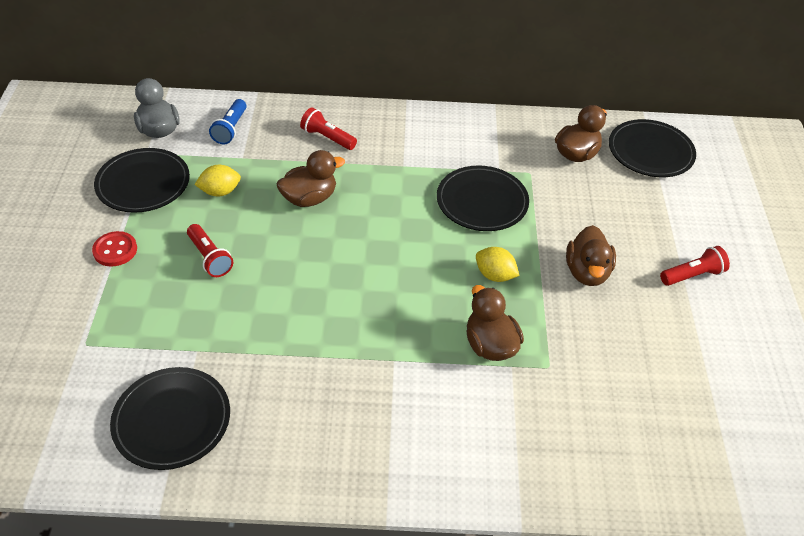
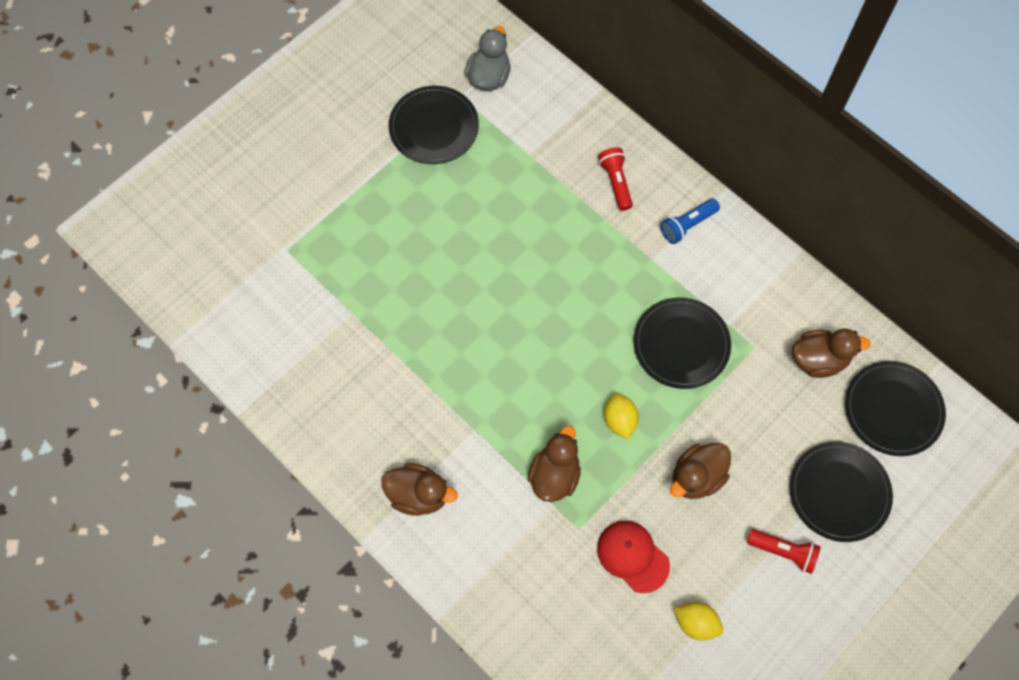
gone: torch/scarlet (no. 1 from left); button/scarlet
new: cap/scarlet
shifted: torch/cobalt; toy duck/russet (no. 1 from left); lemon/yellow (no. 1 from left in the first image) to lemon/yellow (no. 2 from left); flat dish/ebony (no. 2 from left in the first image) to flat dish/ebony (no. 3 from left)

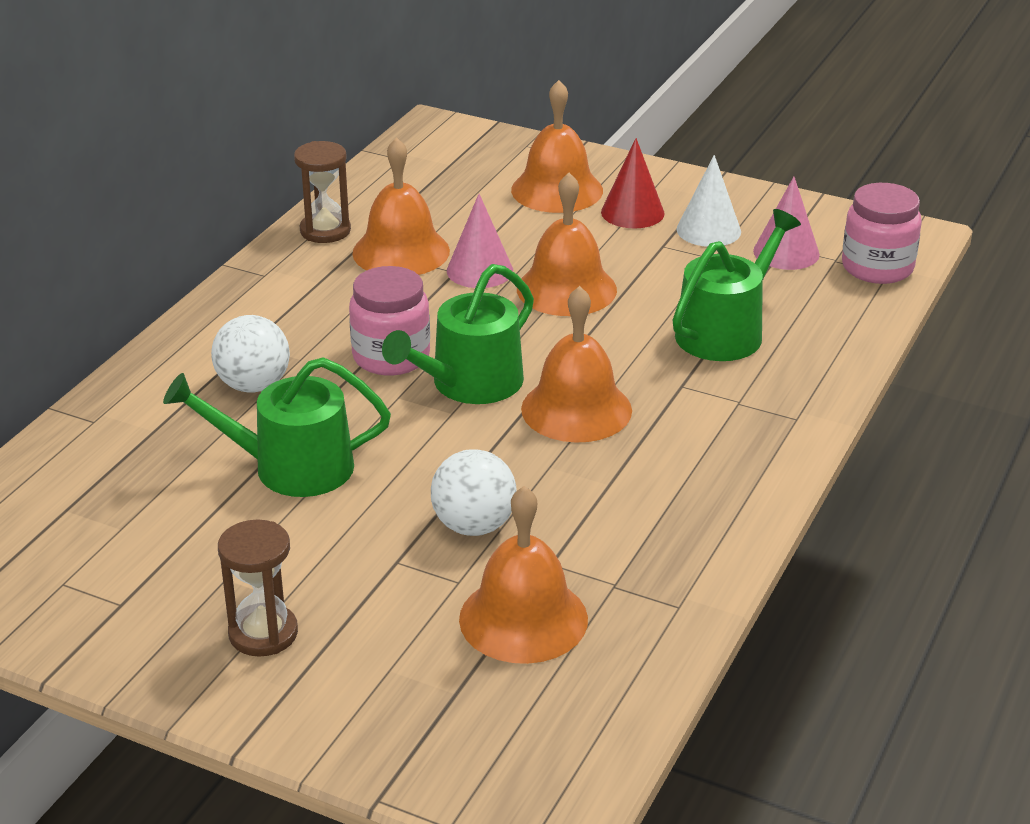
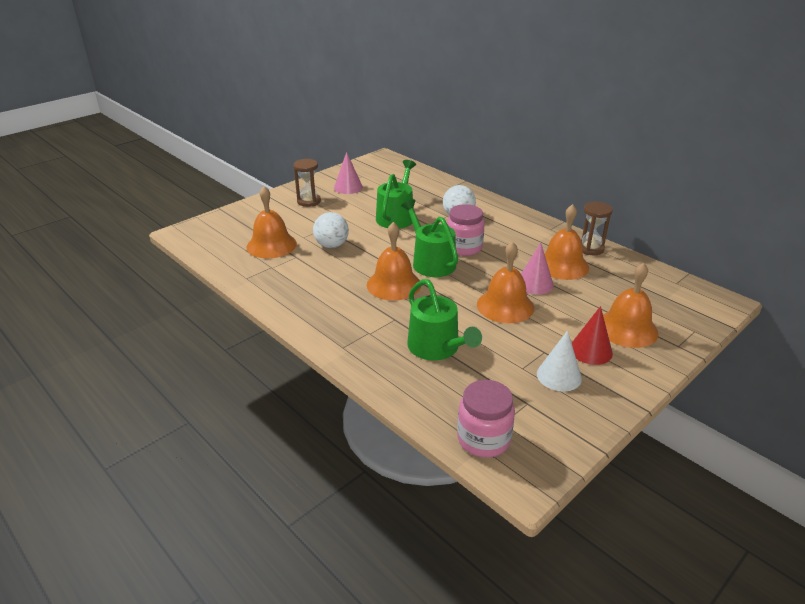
shifted: cone/pink (no. 2 from left in the first image) to cone/pink (no. 1 from left)

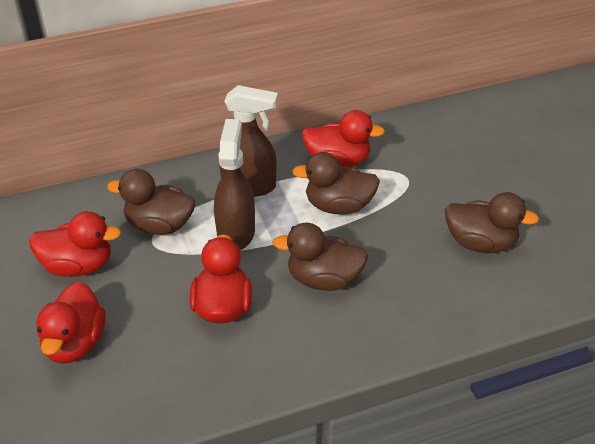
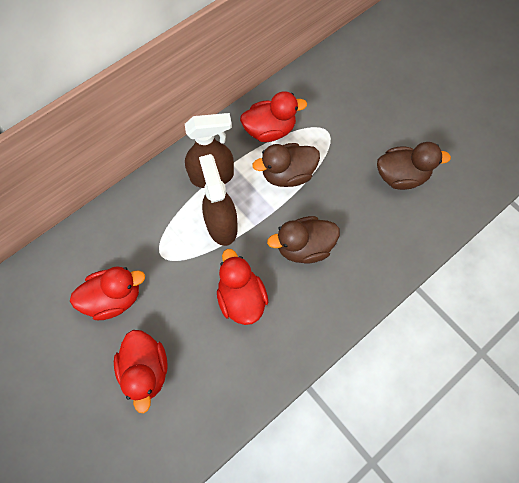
gone: toy duck/russet (no. 1 from left)

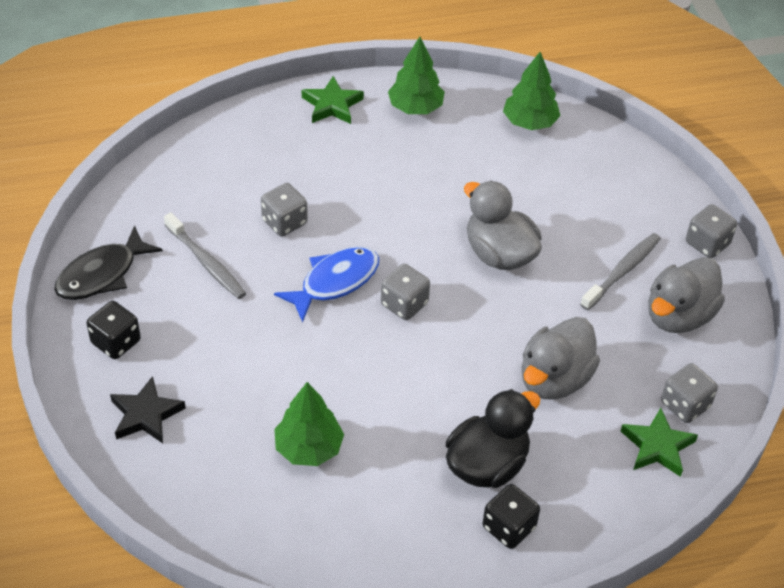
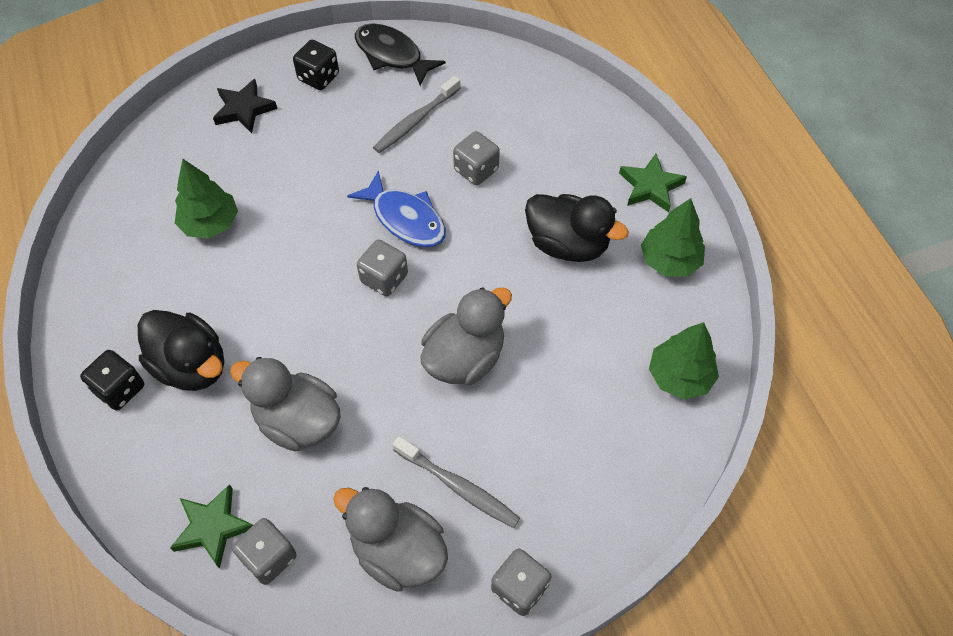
new: toy duck/ebony (no. 2 from left)

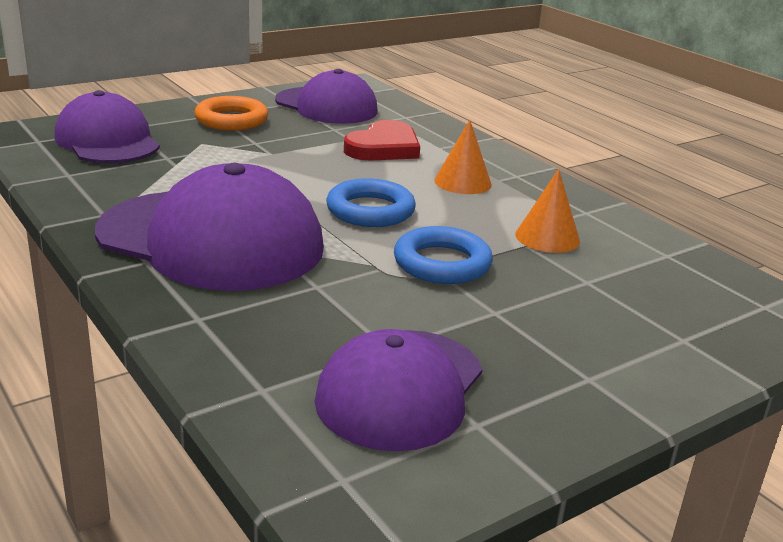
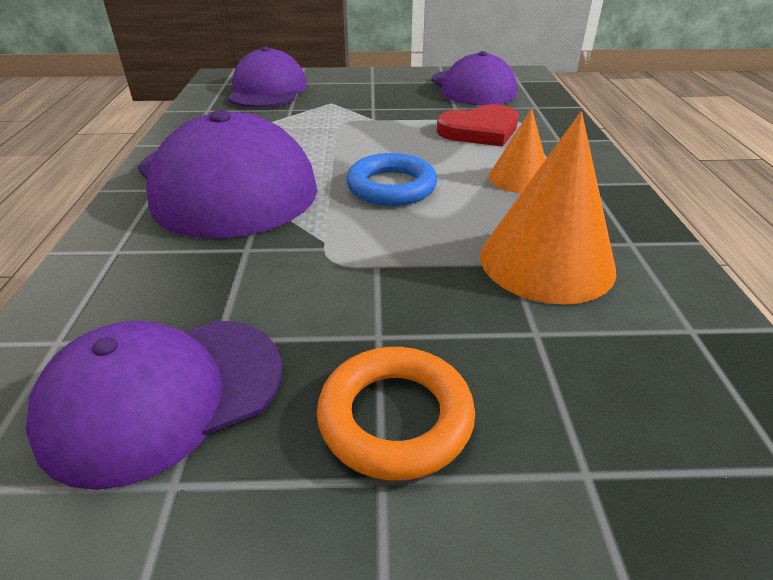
gone: ring/cobalt (no. 2 from left)
shifted: ring/orange
scaled: cone/orange (no. 2 from left) x1.70

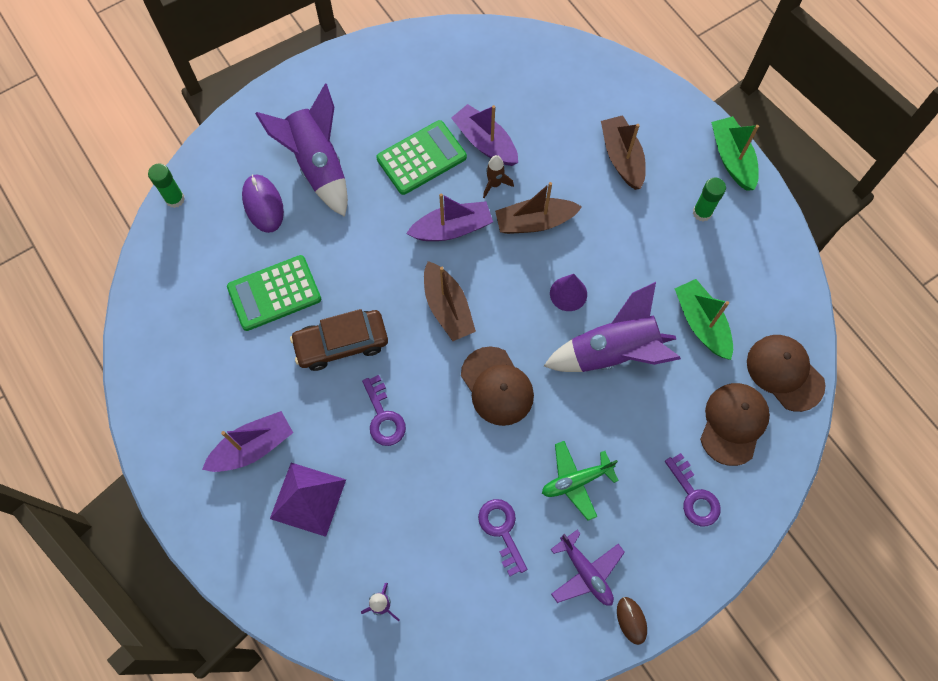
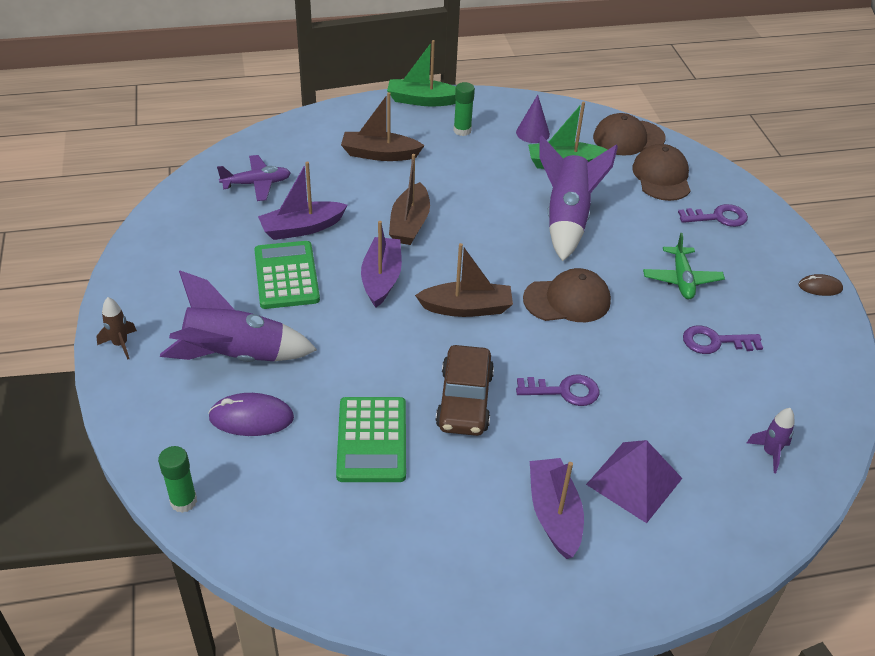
shifted: spaceship/russet; cone/violet; plane/violet
rotated: cap/russet (no. 2 from left in the first image) 45 degrees clockwise

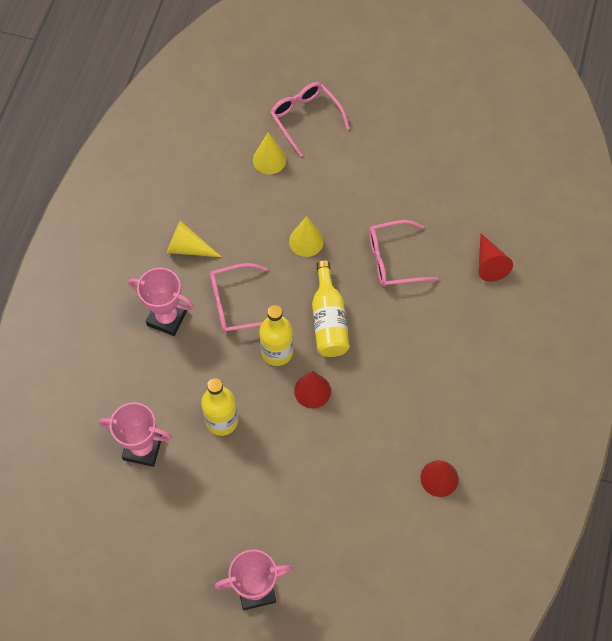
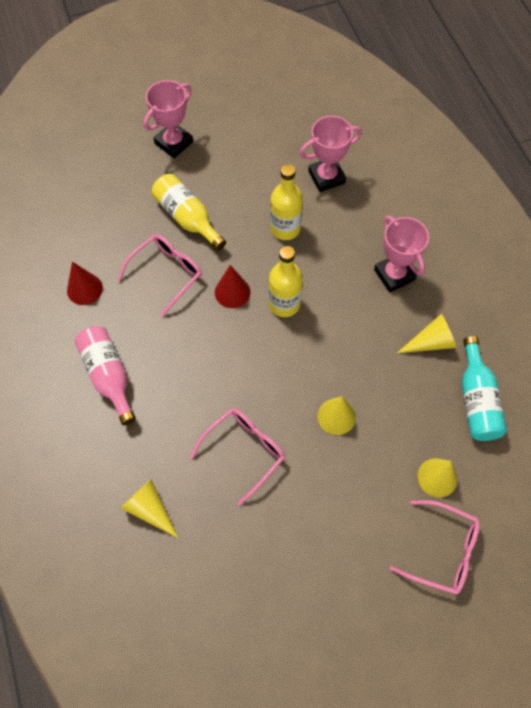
new: bottle/pink; bottle/teal
shifted: bottle/yellow (no. 3 from left in the first image) to bottle/yellow (no. 1 from left); glasses/pink (no. 1 from left)
repainted: cone/scarlet (no. 3 from left) to cone/yellow (no. 1 from left)
rotated: trophy/pink (no. 2 from left in the first image) 75 degrees clockwise

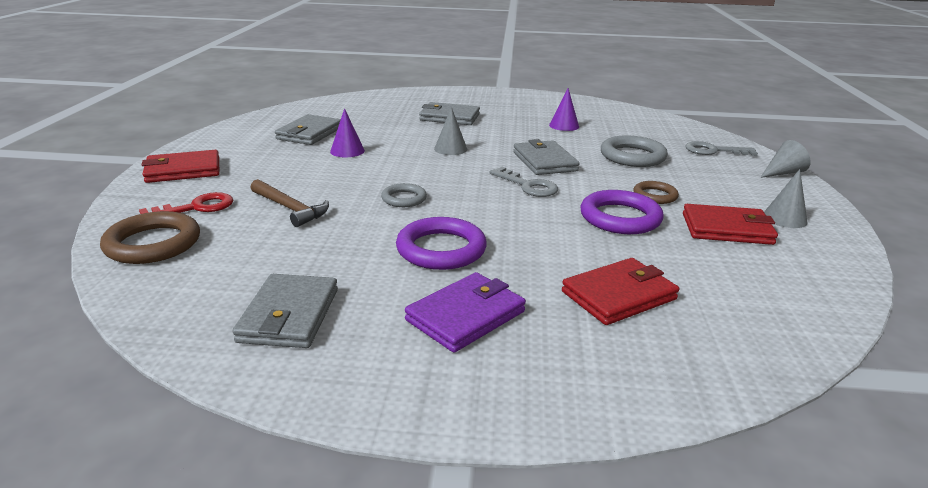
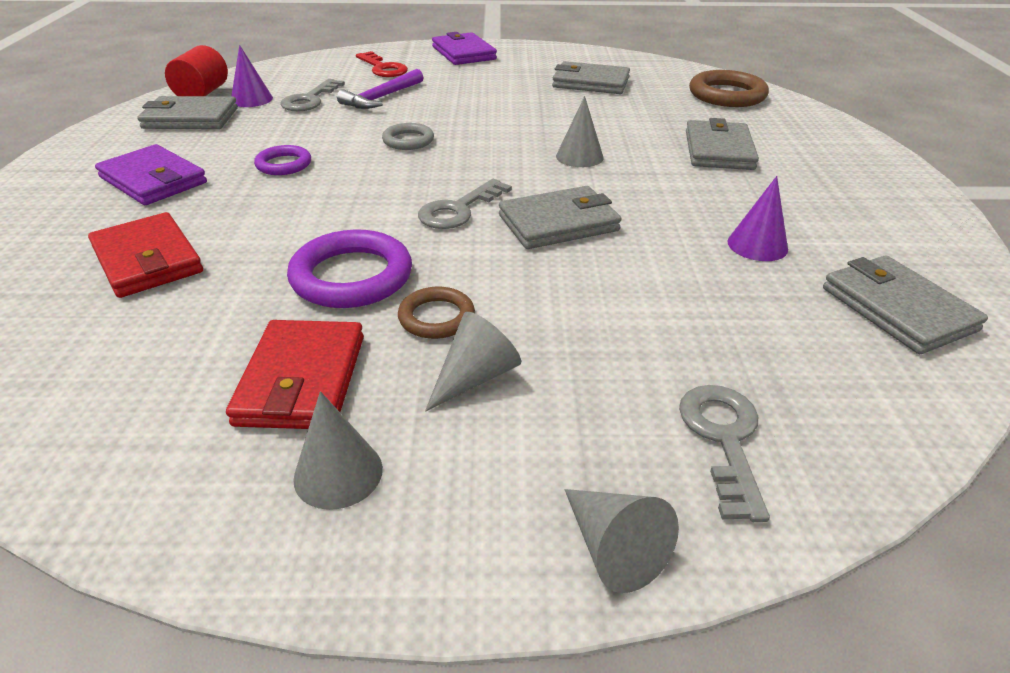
gone: ring/ash-grey (no. 2 from left)
new: cylinder shape/scarlet; latchkey/ash-grey (no. 1 from left); card wallet/ash-grey (no. 5 from left); cone/ash-grey (no. 2 from left)
shifted: cone/violet (no. 1 from left); ring/russet (no. 1 from left in the first image) to ring/russet (no. 2 from left)
repainted: card wallet/scarlet (no. 1 from left) to card wallet/violet (no. 2 from left); carpenter's hammer/russet to carpenter's hammer/violet
scaled: ring/violet (no. 1 from left) x0.58

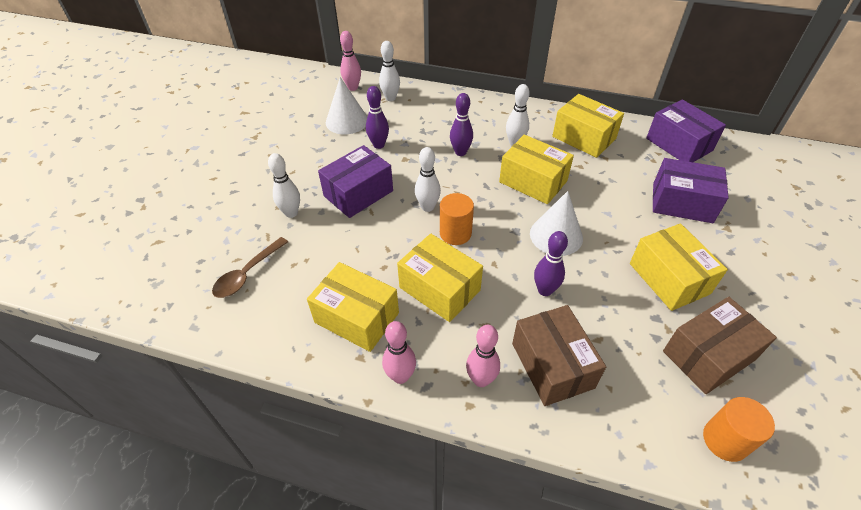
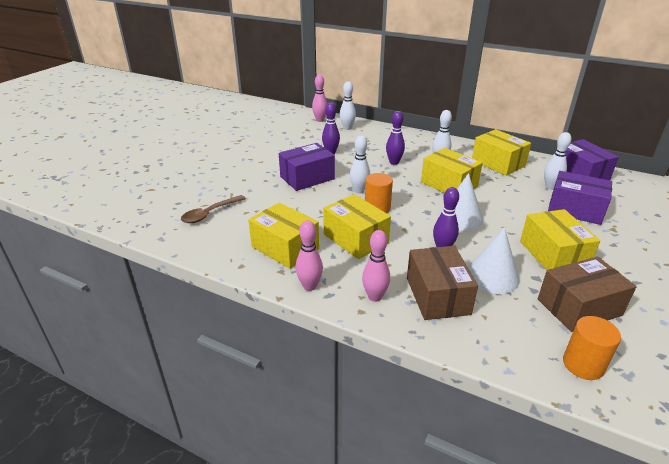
shifted: cone/snow-white (no. 1 from left in the first image) to cone/snow-white (no. 2 from left); skittle/snow-white (no. 1 from left in the first image) to skittle/snow-white (no. 4 from left)

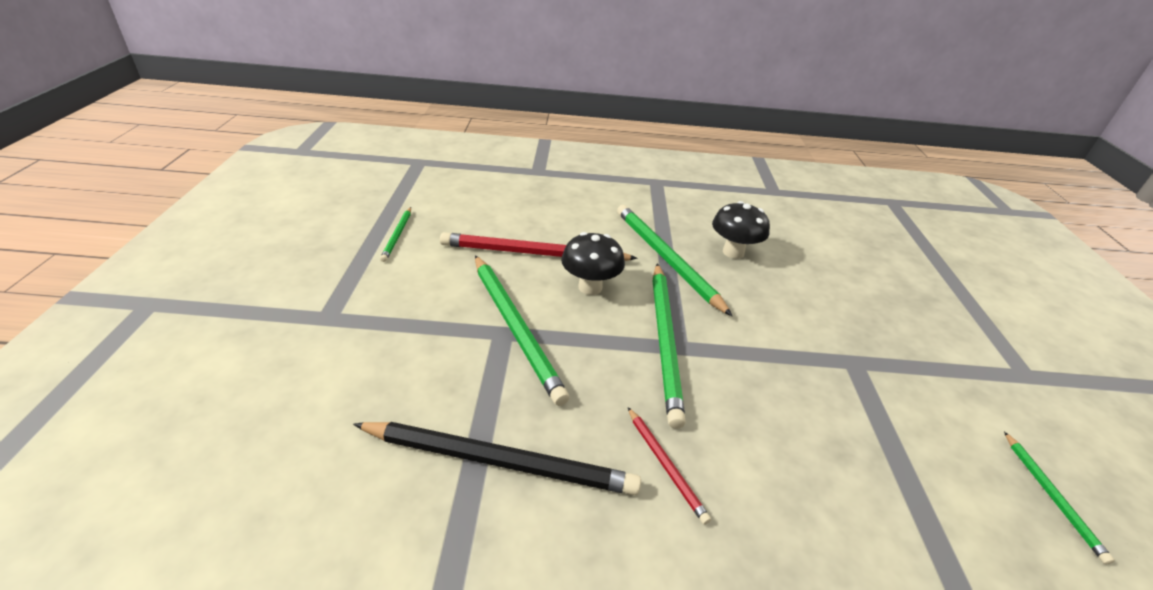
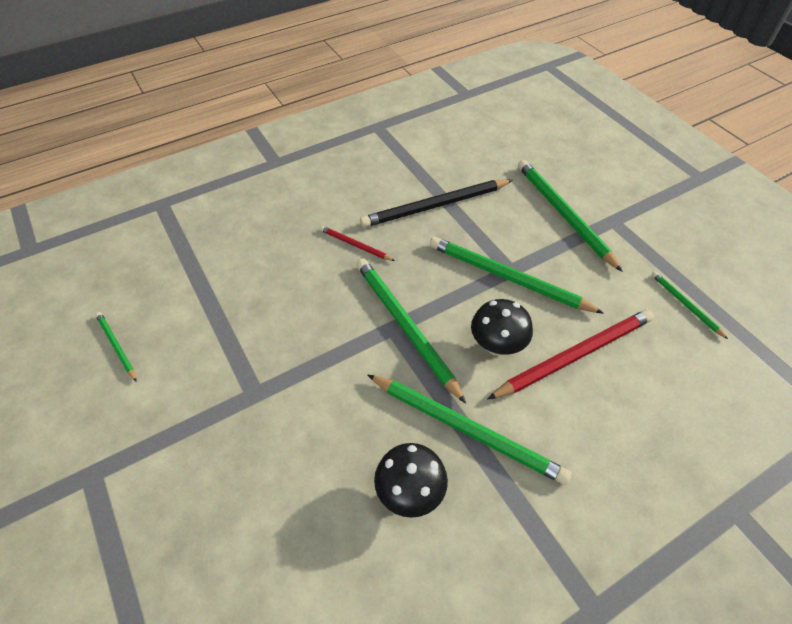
new: lead pencil/leaf-green (no. 5 from left)

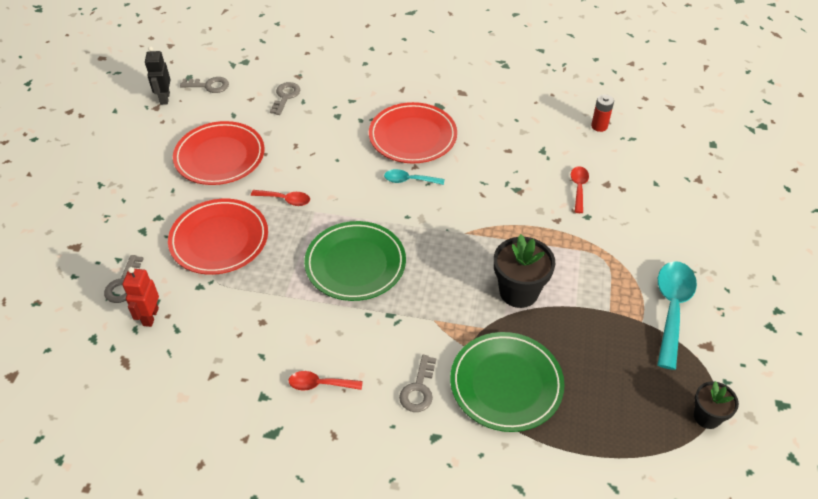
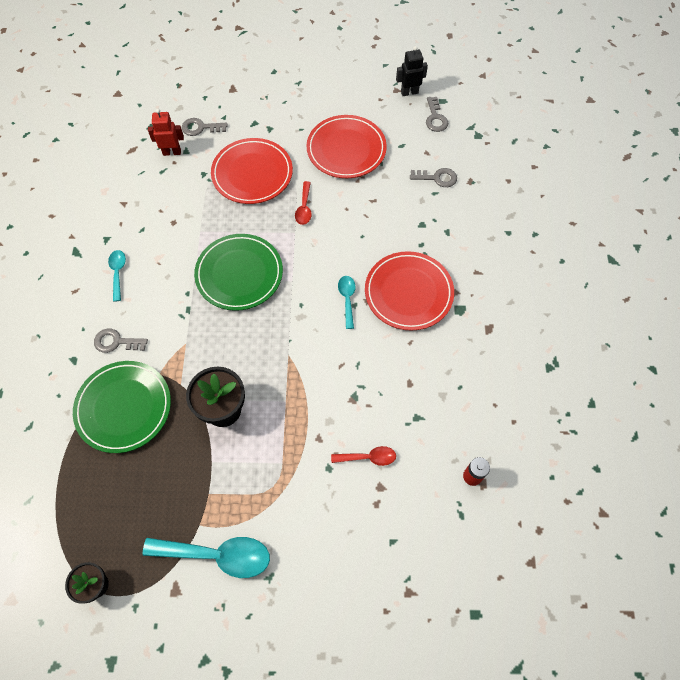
repainted: spoon/scarlet (no. 2 from left) to spoon/teal (no. 1 from left)

